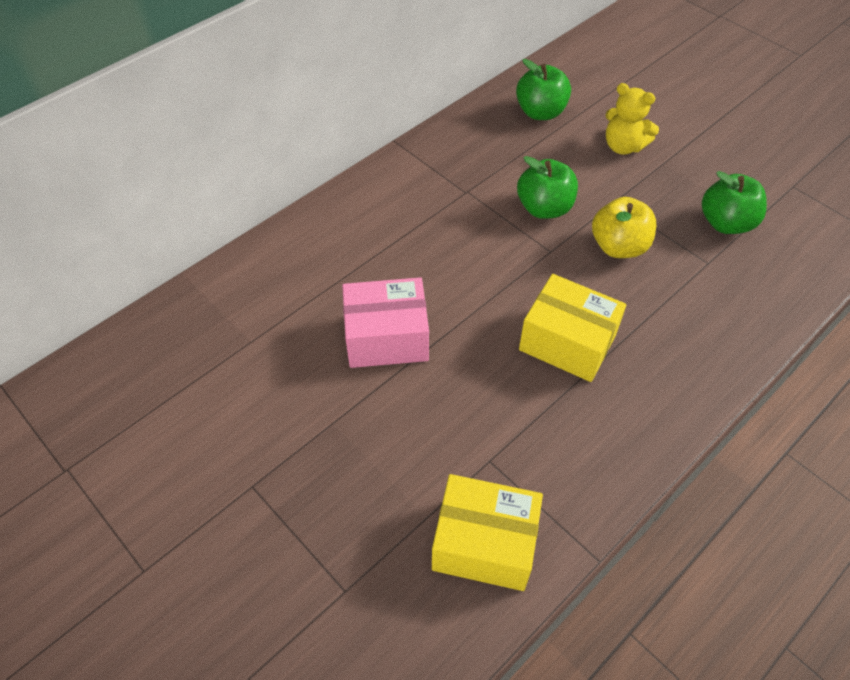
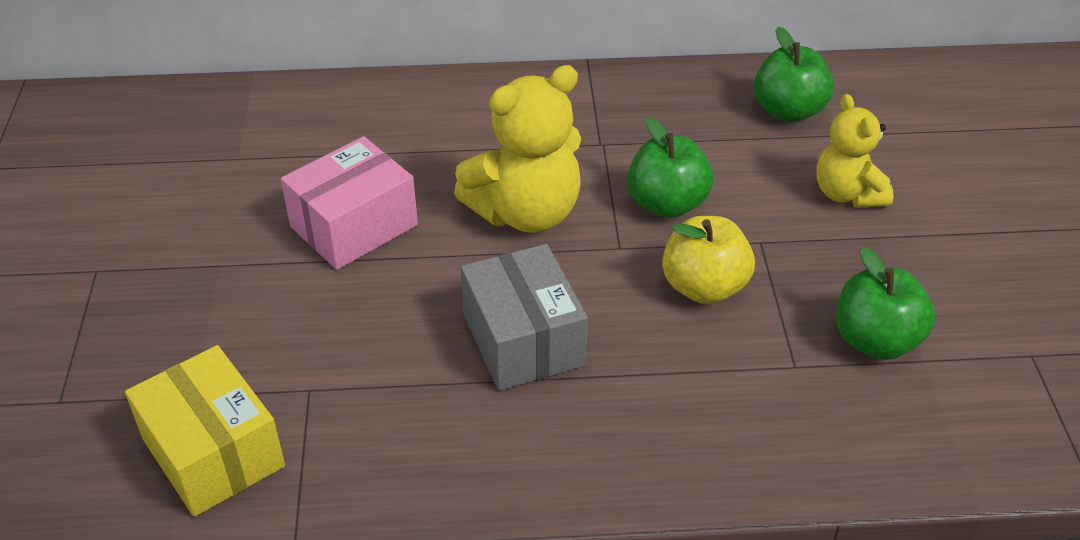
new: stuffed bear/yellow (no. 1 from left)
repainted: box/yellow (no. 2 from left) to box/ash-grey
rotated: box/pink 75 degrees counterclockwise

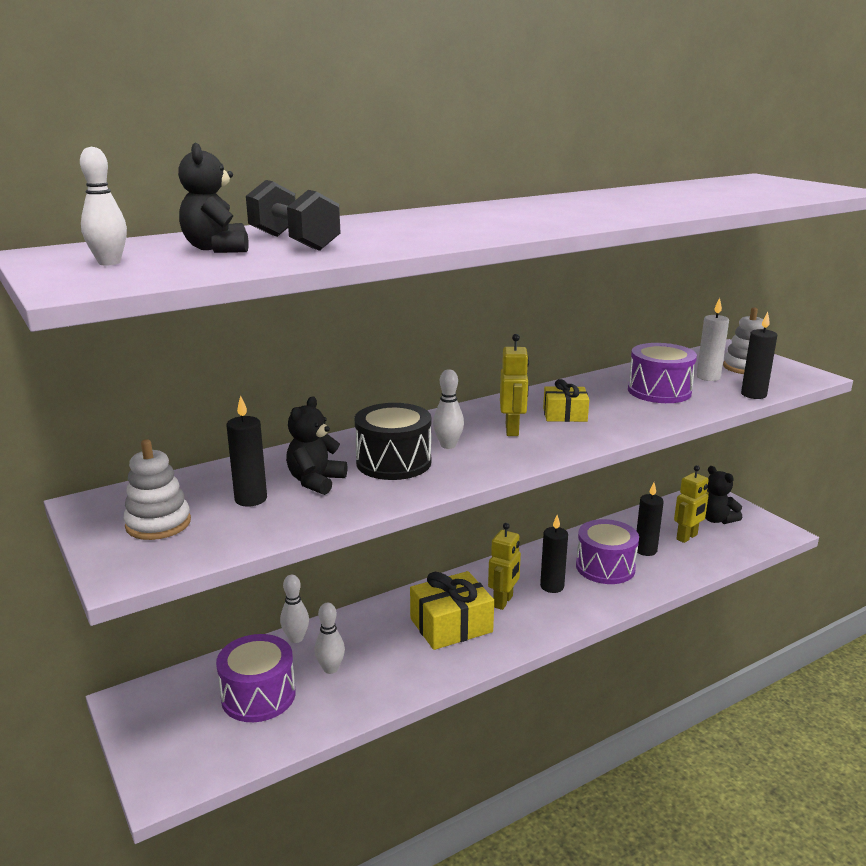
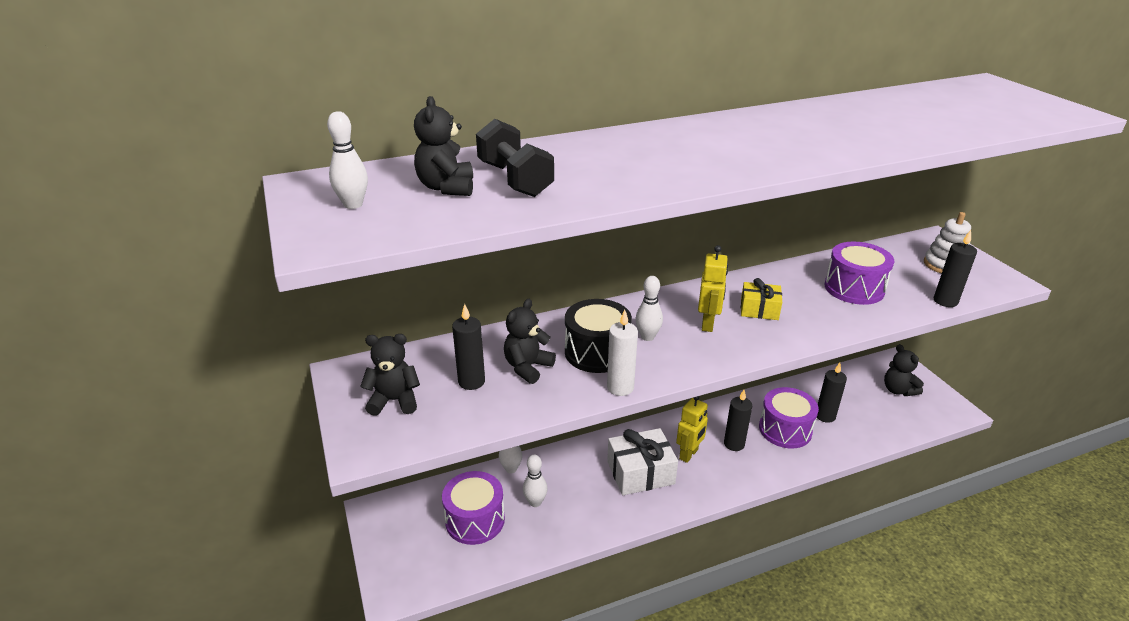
gone: robot figure/yellow (no. 3 from left)
shifted: wax candle/snow-white
swapped: stacking rings/snow-white (no. 1 from left) to stuffed bear/ebony (no. 1 from left)
repainted: gift/yellow (no. 1 from left) to gift/snow-white

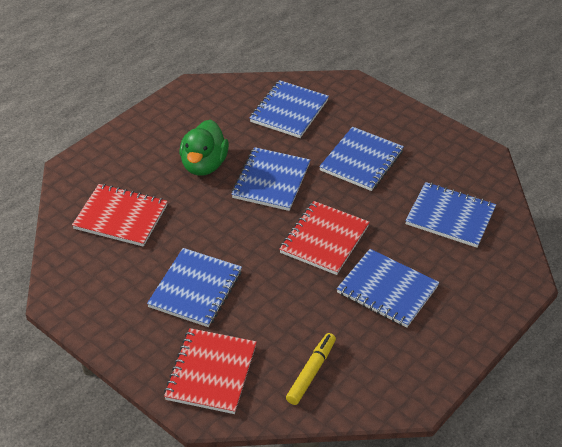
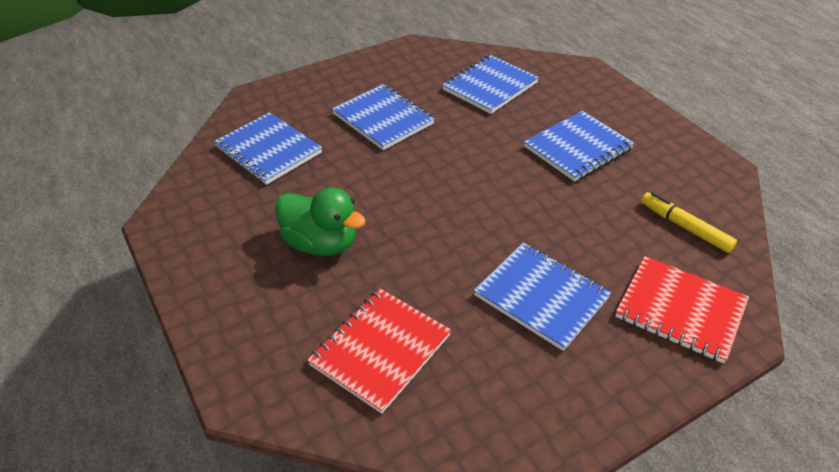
gone: notepad/cobalt (no. 2 from left); notepad/scarlet (no. 3 from left)

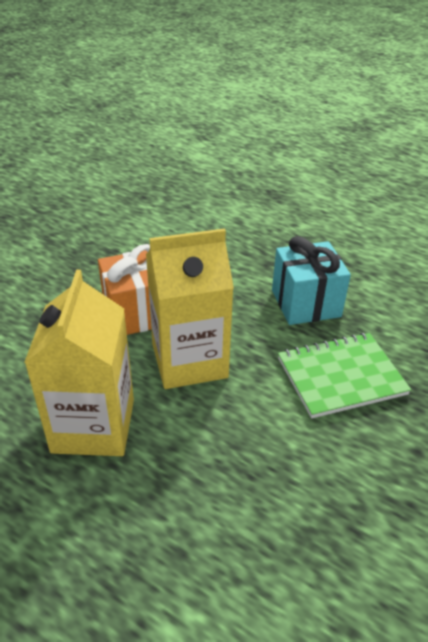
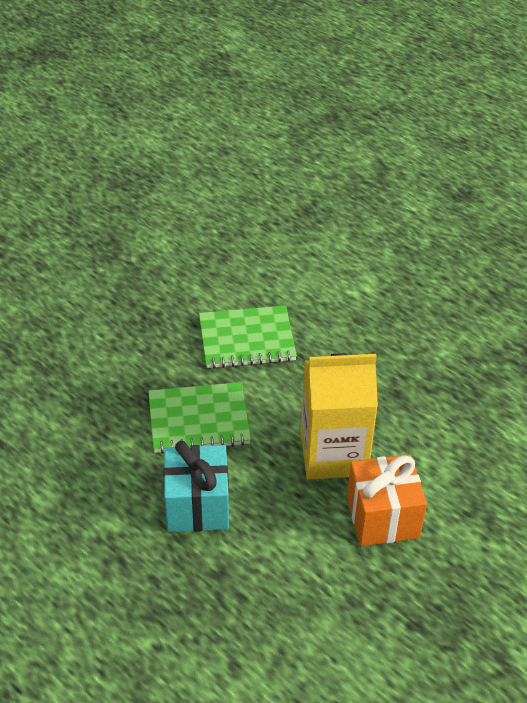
gone: juice carton/yellow (no. 1 from left)
new: notepad/leaf-green (no. 2 from left)

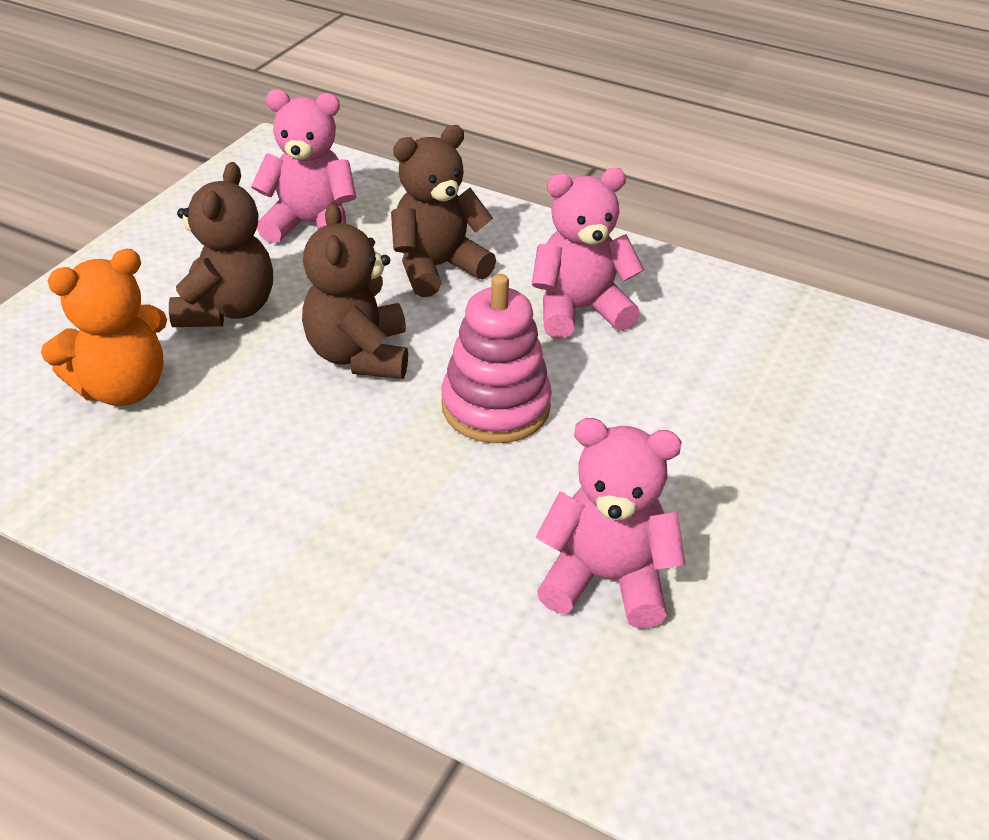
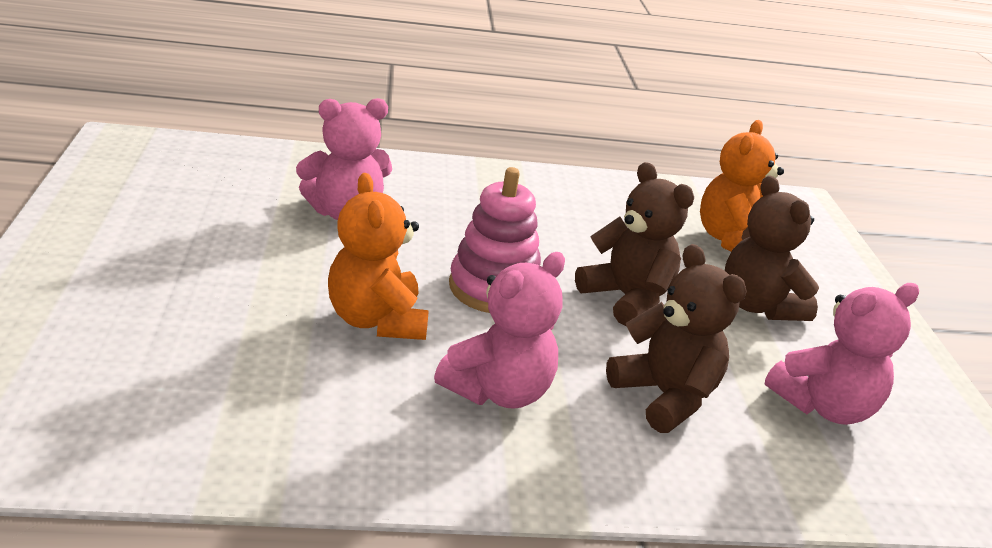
new: stuffed bear/orange (no. 1 from left)
rotated: stuffed bear/russet (no. 3 from left in the first image) 60 degrees counterclockwise

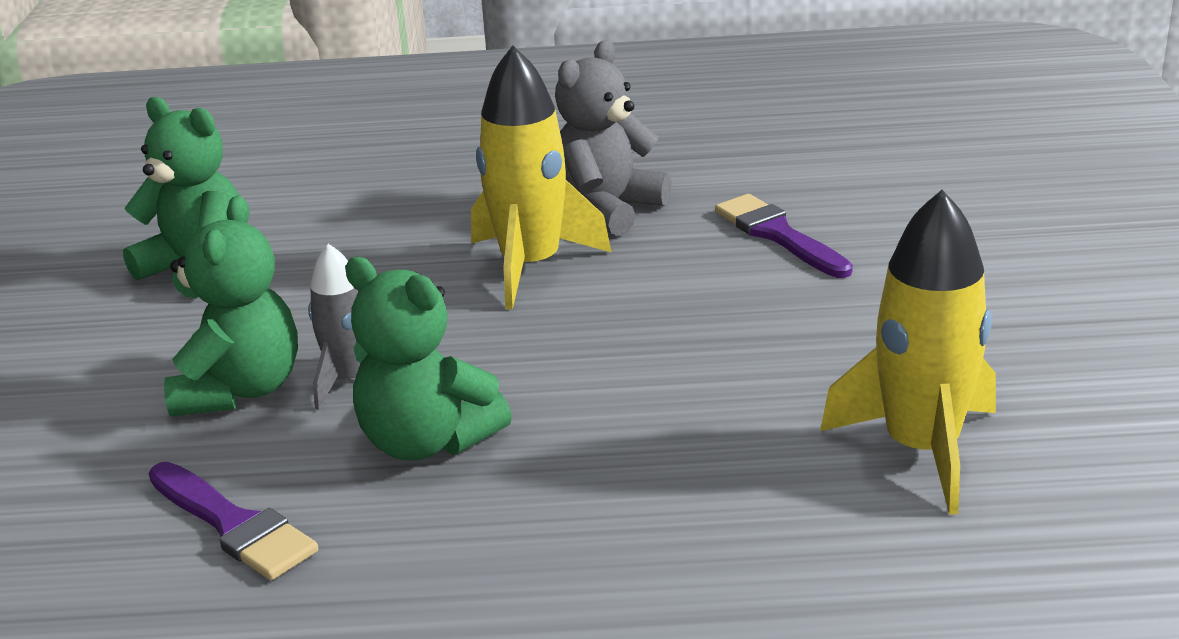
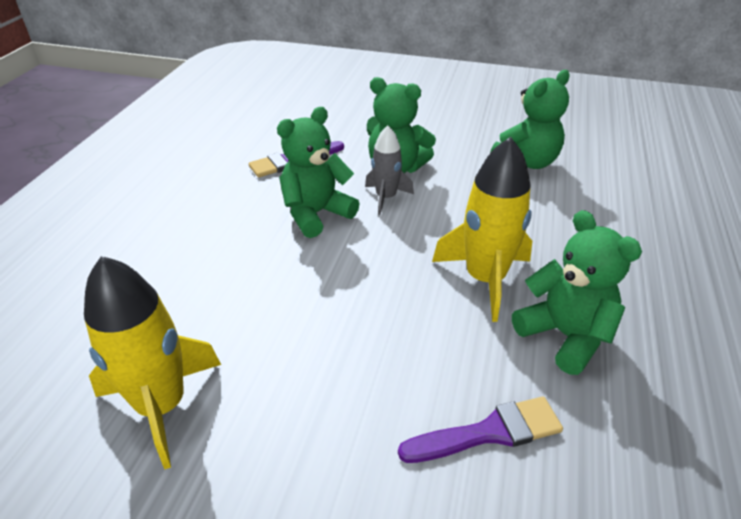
repainted: stuffed bear/ash-grey to stuffed bear/leaf-green (no. 4 from left)

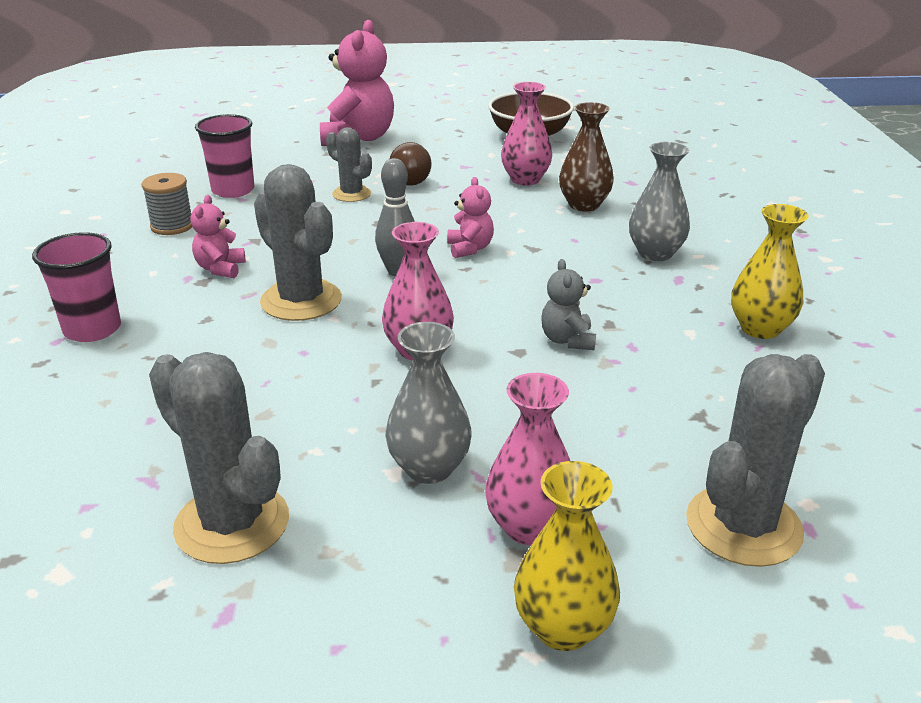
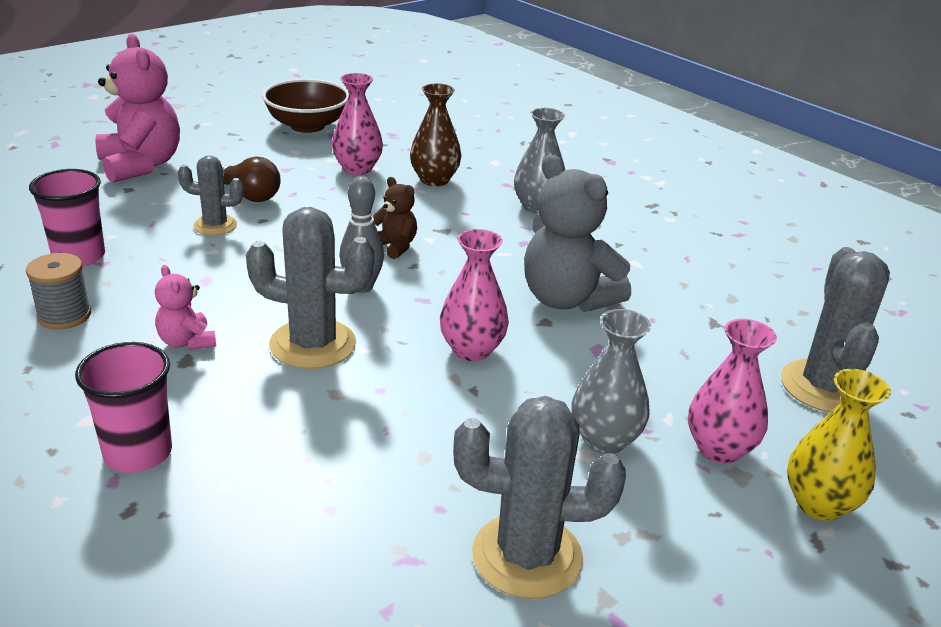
gone: tall vase/yellow (no. 2 from left)
repainted: stuffed bear/pink (no. 3 from left) to stuffed bear/russet
scaled: stuffed bear/ash-grey x2.01

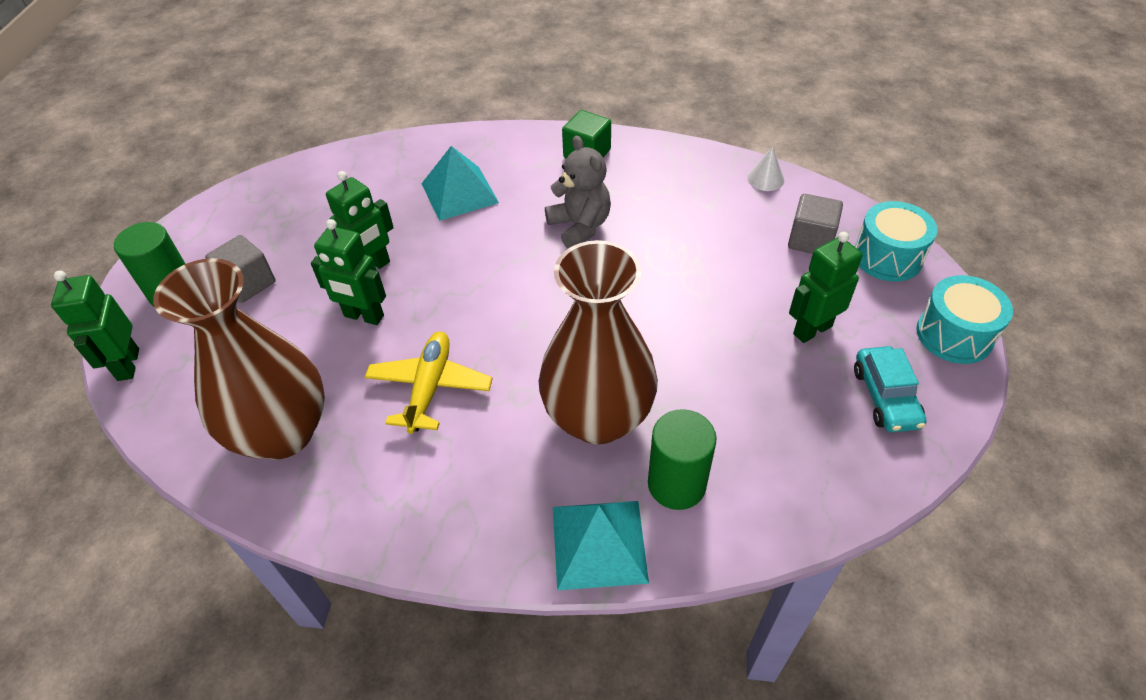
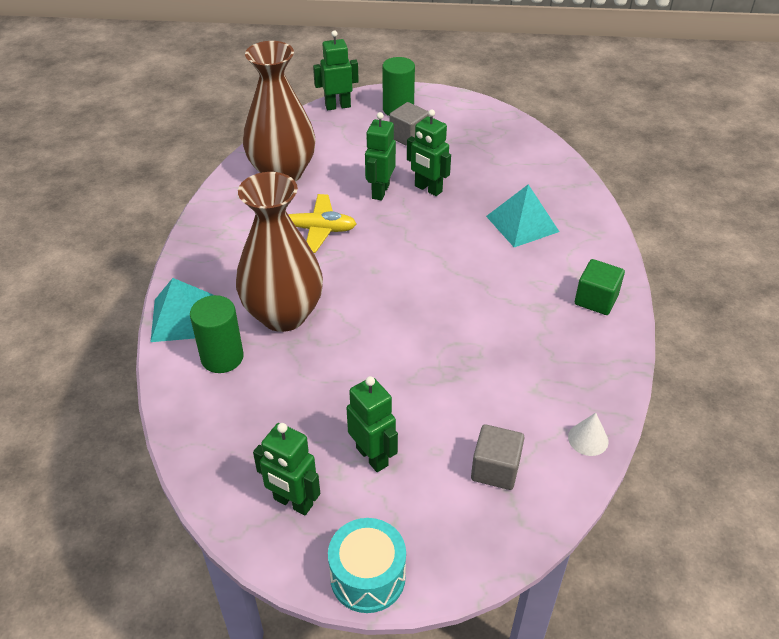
gone: stuffed bear/ash-grey; drum/teal (no. 1 from left)
swapped: car/teal to robot figure/leaf-green (no. 1 from left)

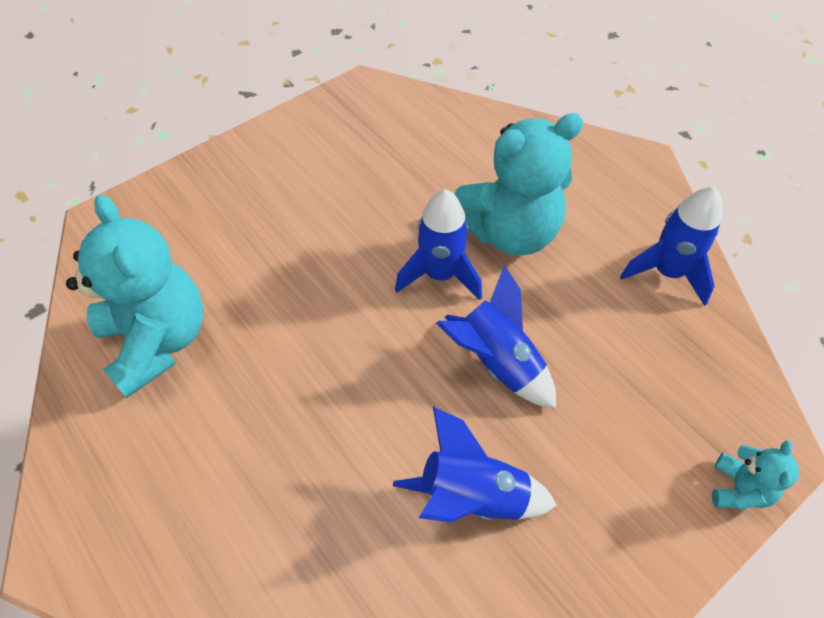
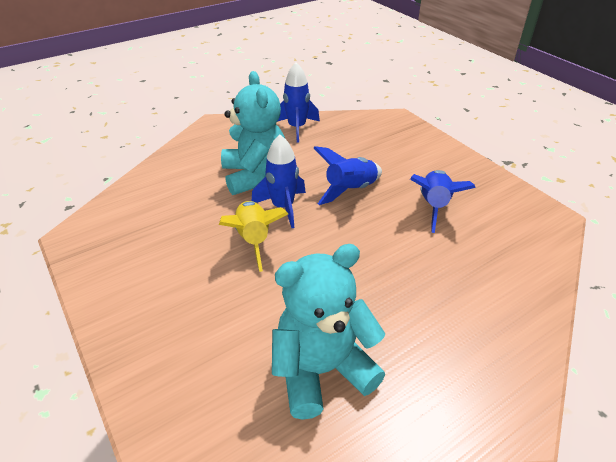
gone: stuffed bear/teal (no. 3 from left)
new: spaceship/yellow

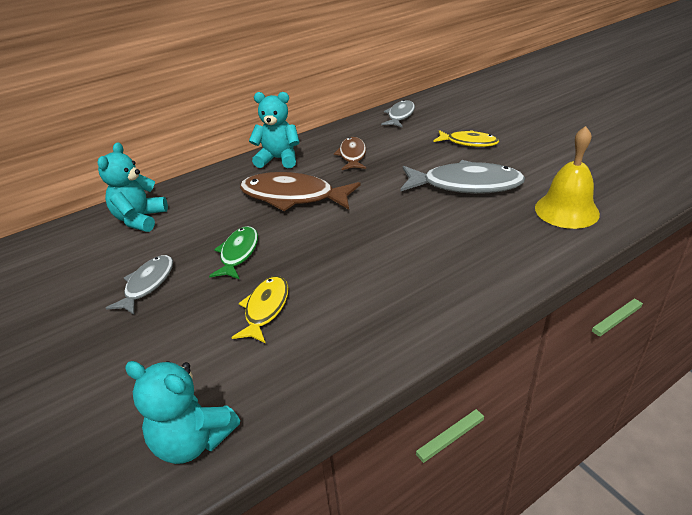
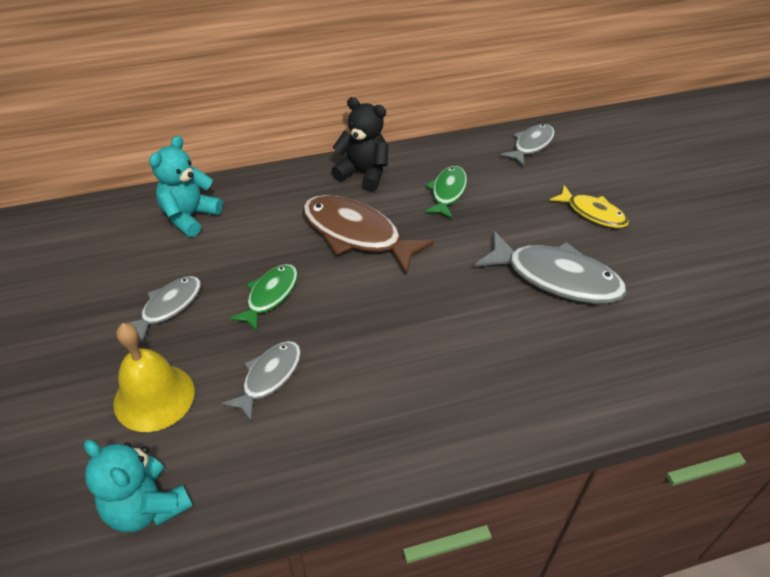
shifted: school bell/yellow
repainted: stuffed bear/teal (no. 3 from left) to stuffed bear/ebony; toy fish/russet (no. 2 from left) to toy fish/leaf-green (no. 2 from left); toy fish/yellow (no. 1 from left) to toy fish/ash-grey (no. 2 from left)

